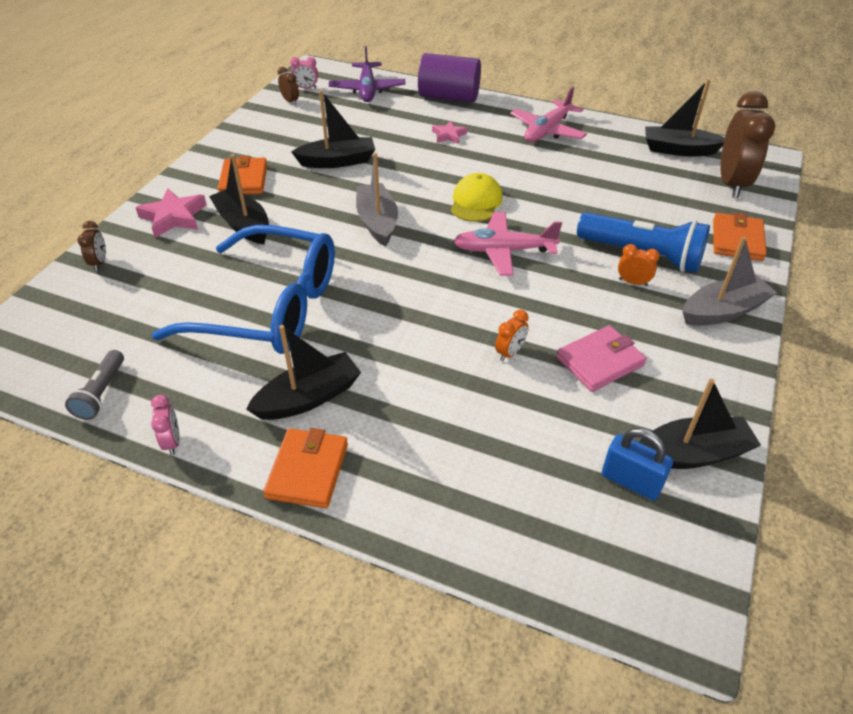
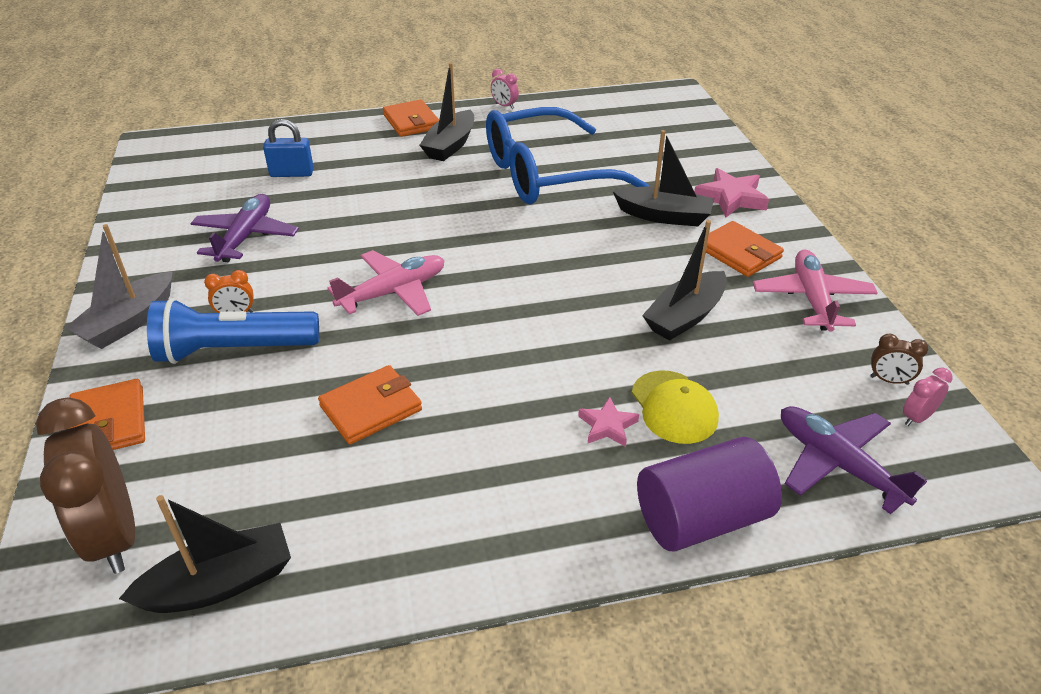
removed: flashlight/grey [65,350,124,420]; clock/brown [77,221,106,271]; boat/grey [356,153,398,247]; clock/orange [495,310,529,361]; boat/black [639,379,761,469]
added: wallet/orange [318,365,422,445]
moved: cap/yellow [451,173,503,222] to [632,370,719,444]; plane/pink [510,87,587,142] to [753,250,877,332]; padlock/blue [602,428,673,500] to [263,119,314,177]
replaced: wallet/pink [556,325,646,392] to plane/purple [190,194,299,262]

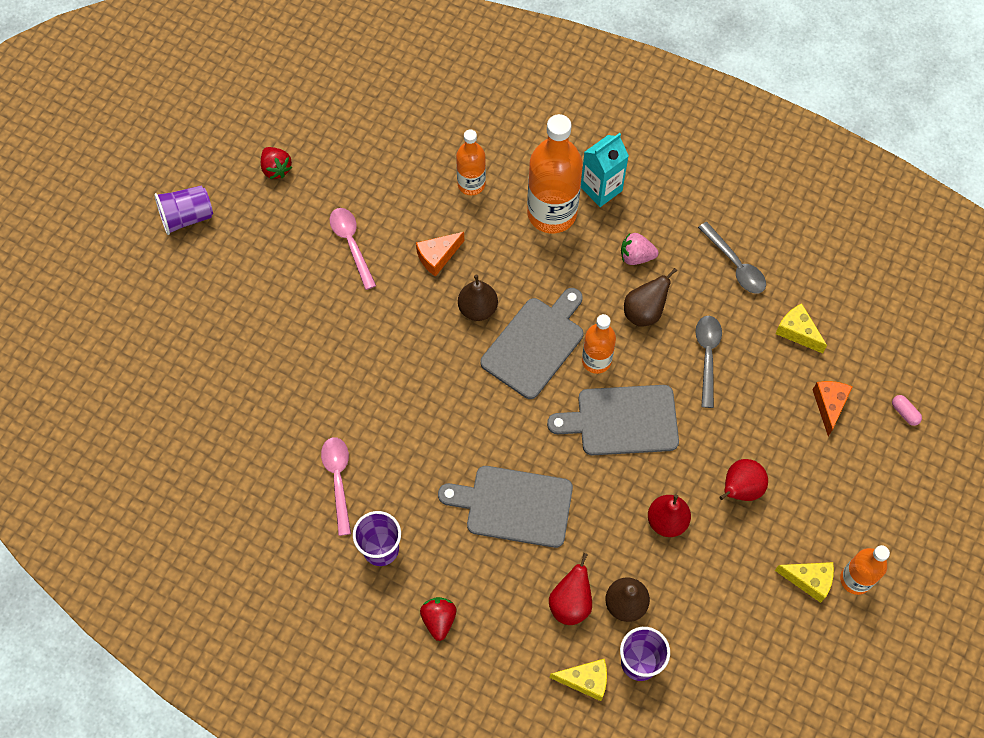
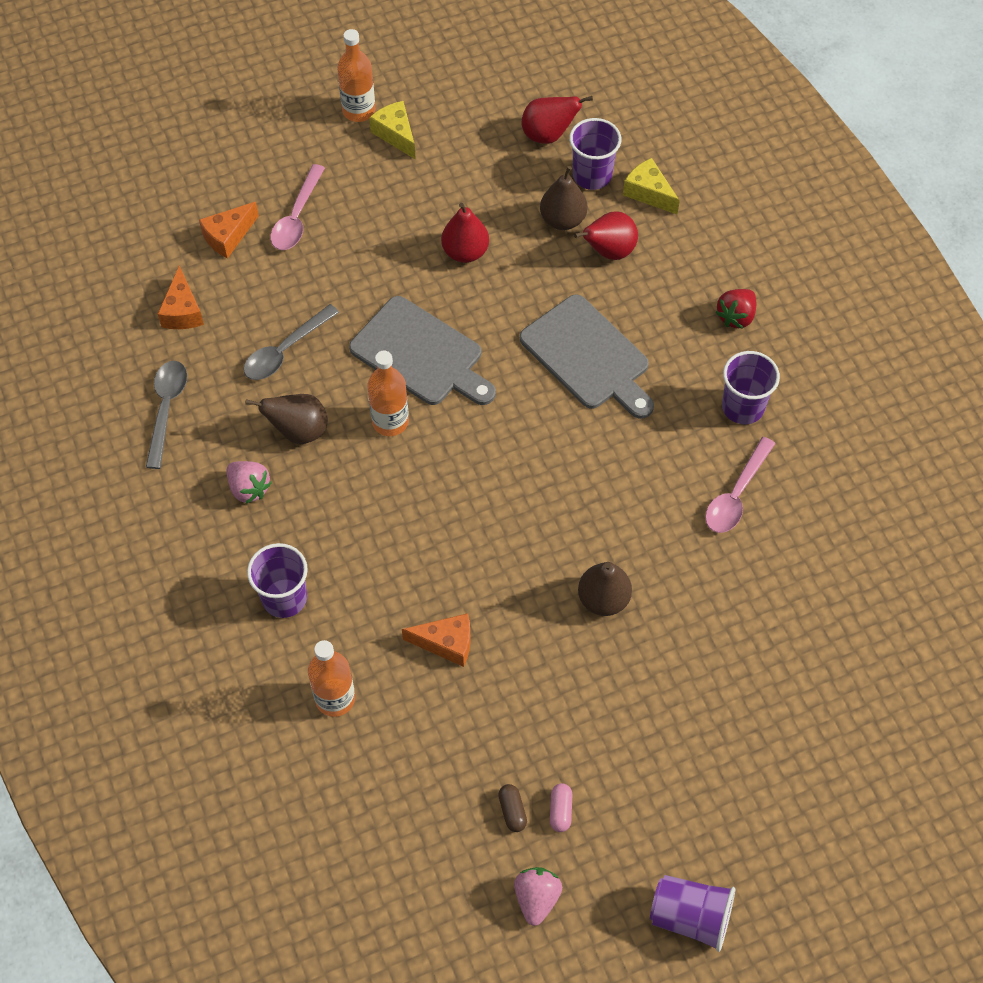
removed: cutting board/grey [480,288,583,399]; carton/turquoise [581,133,629,207]
added: capsule/brown [498,784,527,832]
moved: spoon/pink [330,208,376,290] to [270,164,325,250]; pear/brown [458,274,498,321] to [578,562,632,616]; pear/red [719,459,768,501] to [522,96,593,144]; capsule/pink [892,395,922,426] to [550,783,572,832]
replaced: bottle/orange [527,114,583,234] to cup/purple [247,543,308,618]
recoloured: strawberry/red [261,147,292,179] to strawberry/pink [514,867,562,926]; cheese/yellow [775,304,827,354] to cheese/orange [158,265,204,329]

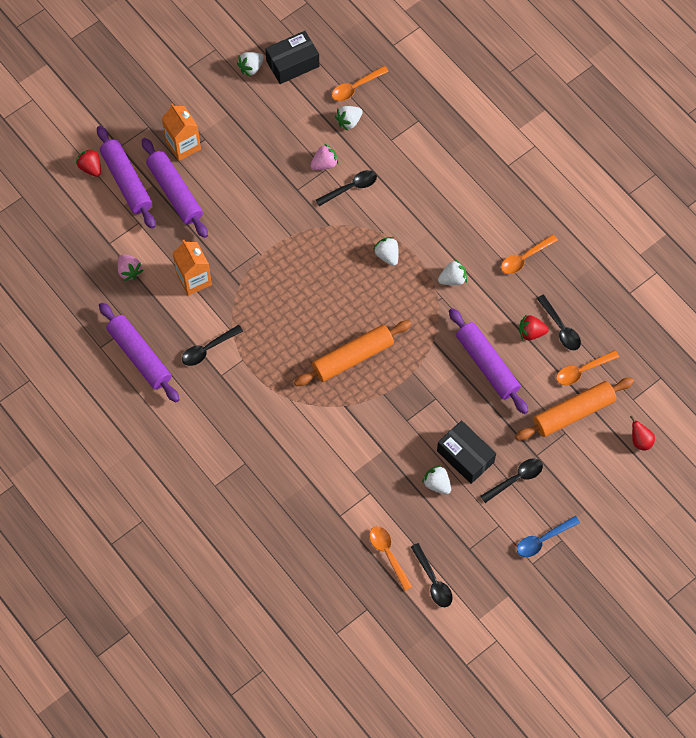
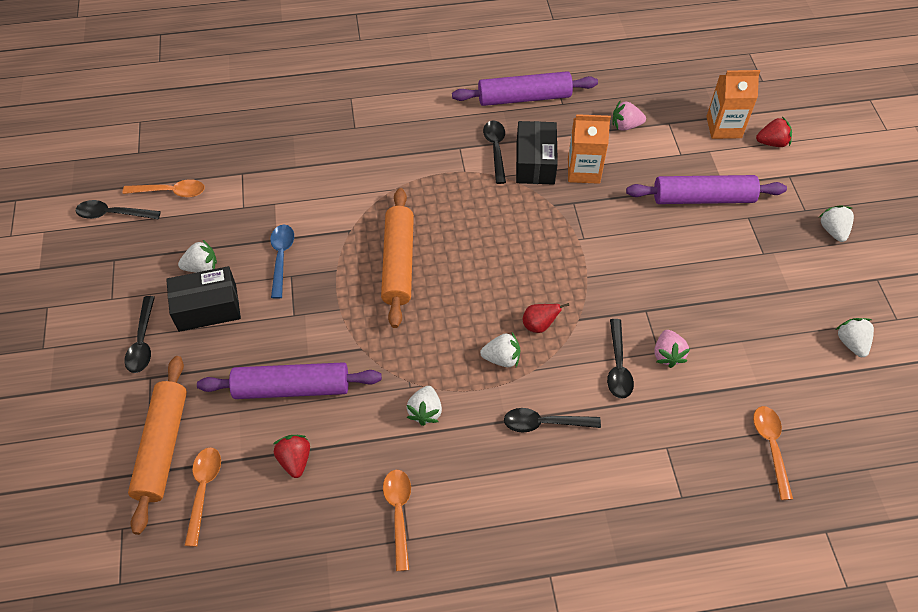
removed: rolling pin/purple [97,126,155,229]
moved: carton/orange [162,103,201,161] to [706,70,760,139]; box/black [265,31,319,84] to [516,121,558,184]; strawberry/white [335,106,363,131] to [818,205,854,242]; spoon/blue [517,516,580,557] to [270,225,294,299]; spoon/black [537,295,581,350] to [504,408,601,433]; pear/red [630,416,655,451] to [523,303,569,333]
turned: strawberry/red [519,314,549,340] = [273,435,310,478] 45 degrees counterclockwise

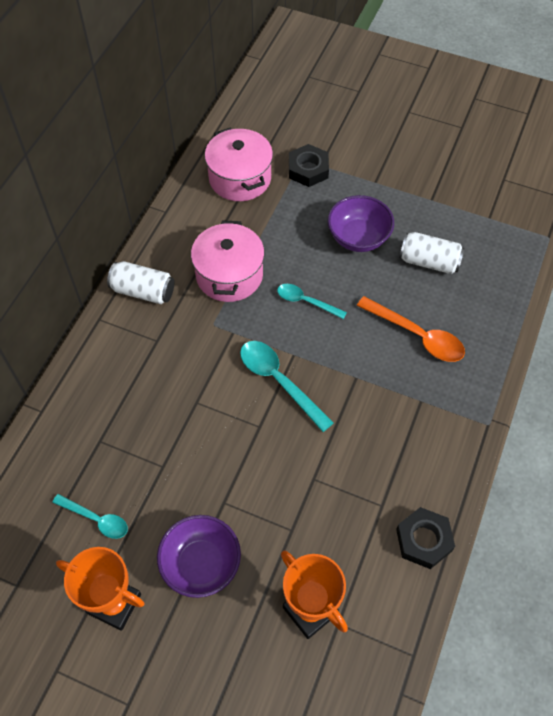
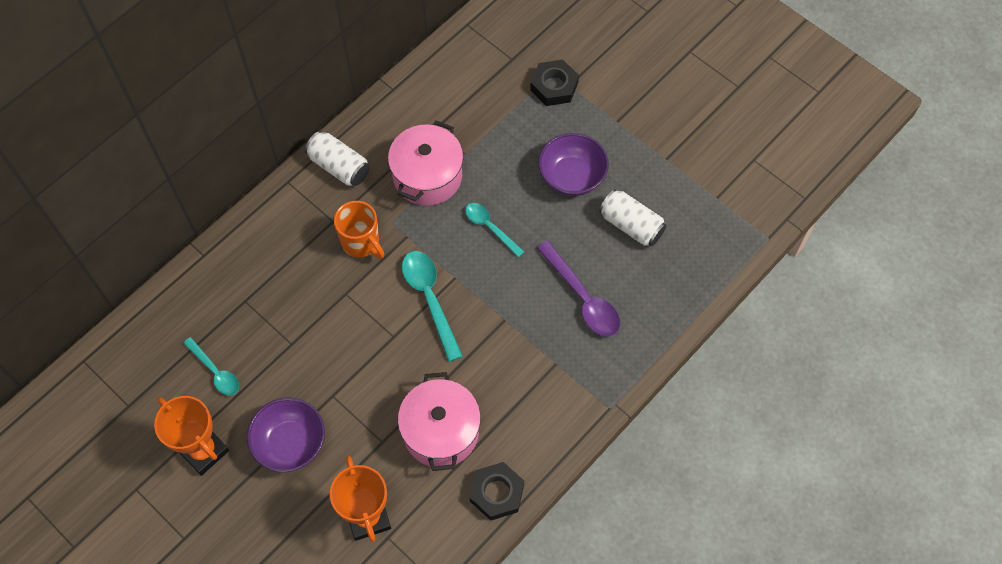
added: mug/orange [334,201,384,259]
moved: pot/pink [205,127,273,201] to [398,372,481,471]
recoloured: spoon/orange [357,296,465,362] to spoon/purple [537,241,620,337]

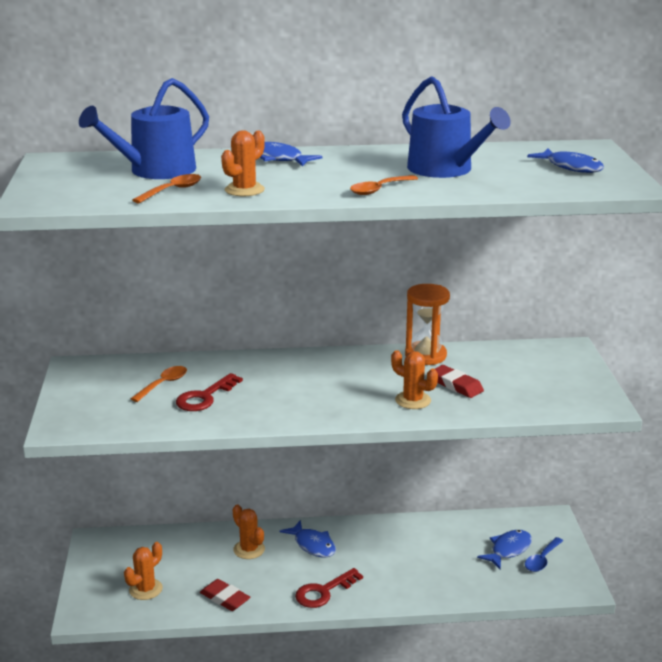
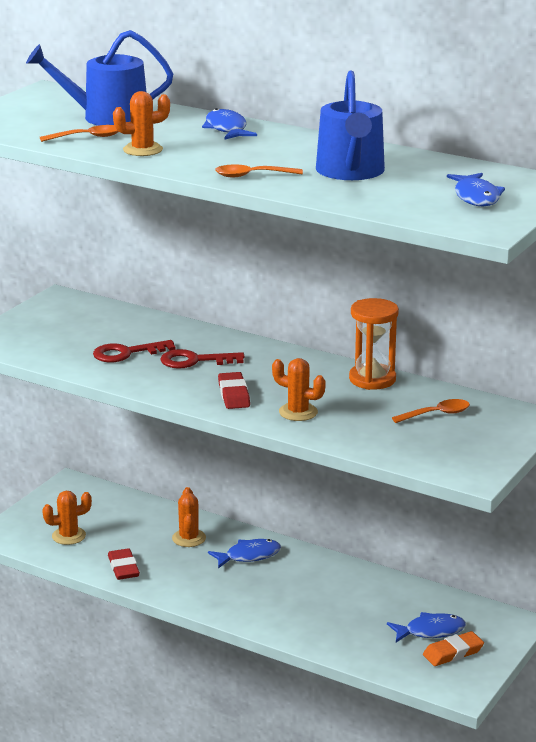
moved: spoon/orange [131,366,187,402] to [392,399,470,423]; key/red [295,568,363,608] to [160,349,245,369]; eraser/red [435,365,484,398] to [218,372,250,409]
replaced: spoon/blue [525,537,563,572] to eraser/orange [423,631,484,666]
turned: fish/blue [280,520,336,557] = [208,539,281,569] 105 degrees counterclockwise; cactus/orange [391,350,438,409] = [272,358,326,421] 45 degrees counterclockwise

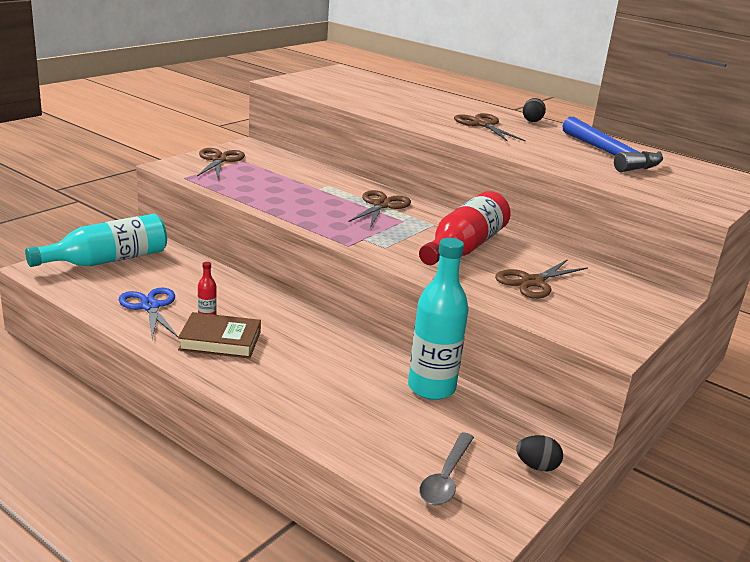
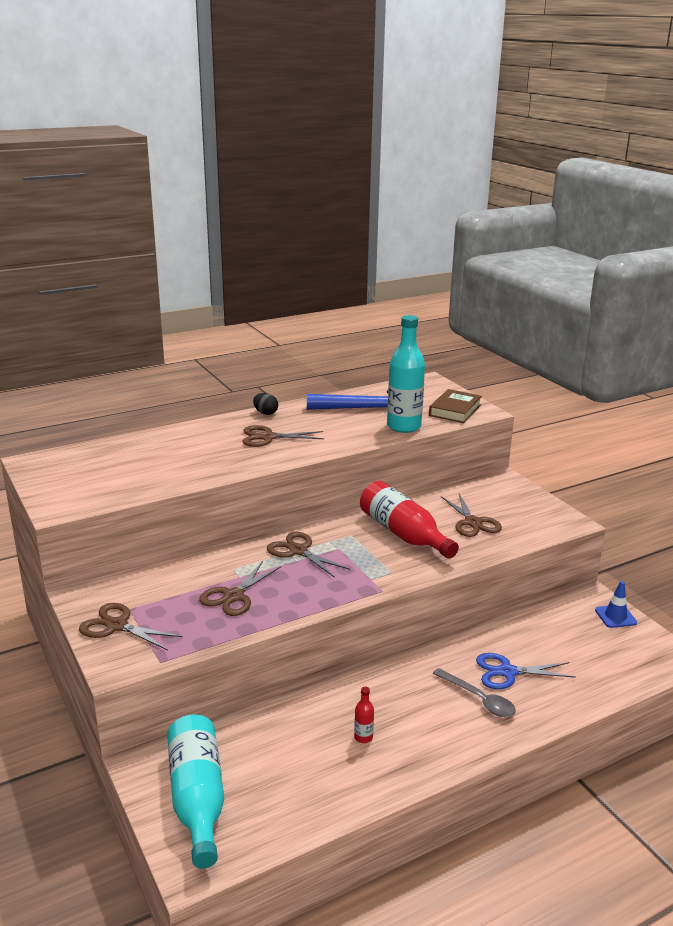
added: scissors/brown [199,561,281,616]
moved: scissors/blue [118,287,178,340] to [476,653,576,689]; book/brown [178,312,261,359] to [429,389,482,423]; bottle/turquoise [408,238,468,400] to [387,315,425,433]; spoon/grey [419,432,474,505] to [433,668,516,717]
replaced: egg/black [516,435,563,471] to traffic cone/blue [595,581,637,628]

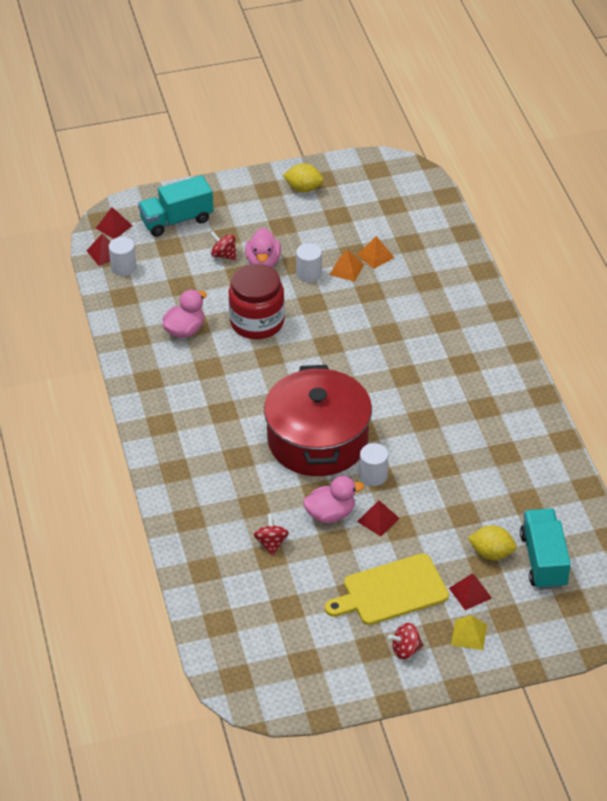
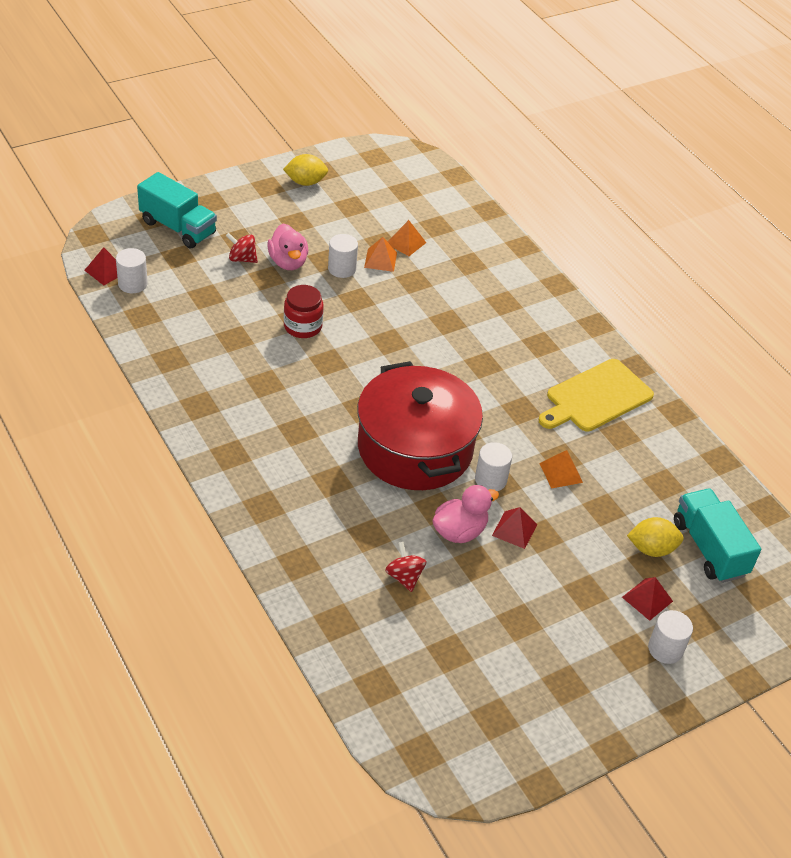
removed: pyramid/red [96,207,133,239]; duck/pink [163,290,207,338]; spinning top/red [388,623,423,659]
added: pyramid/orange [539,450,583,488]
moved: cutting board/yellow [325,553,449,625] to [539,359,654,432]
replaced: pyramid/yellow [451,615,487,650] to cylinder/white [648,610,693,664]
turned: truck/turquoise [138,175,213,237] = [137,172,217,249] 105 degrees counterclockwise
resized: jar/red [229,264,285,339] = [284,285,324,338] x0.63

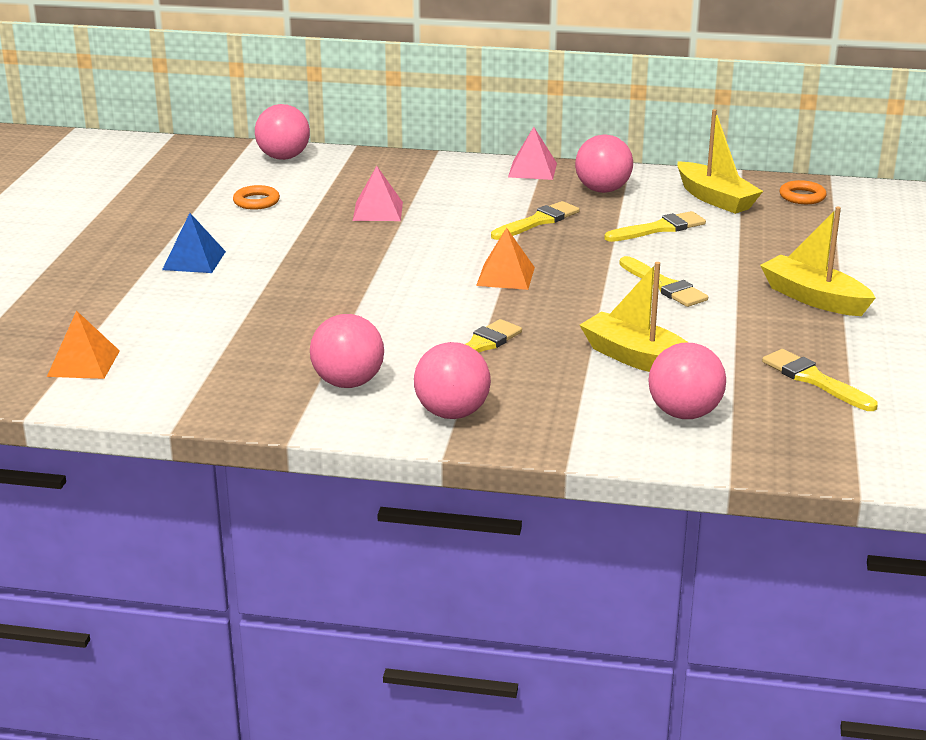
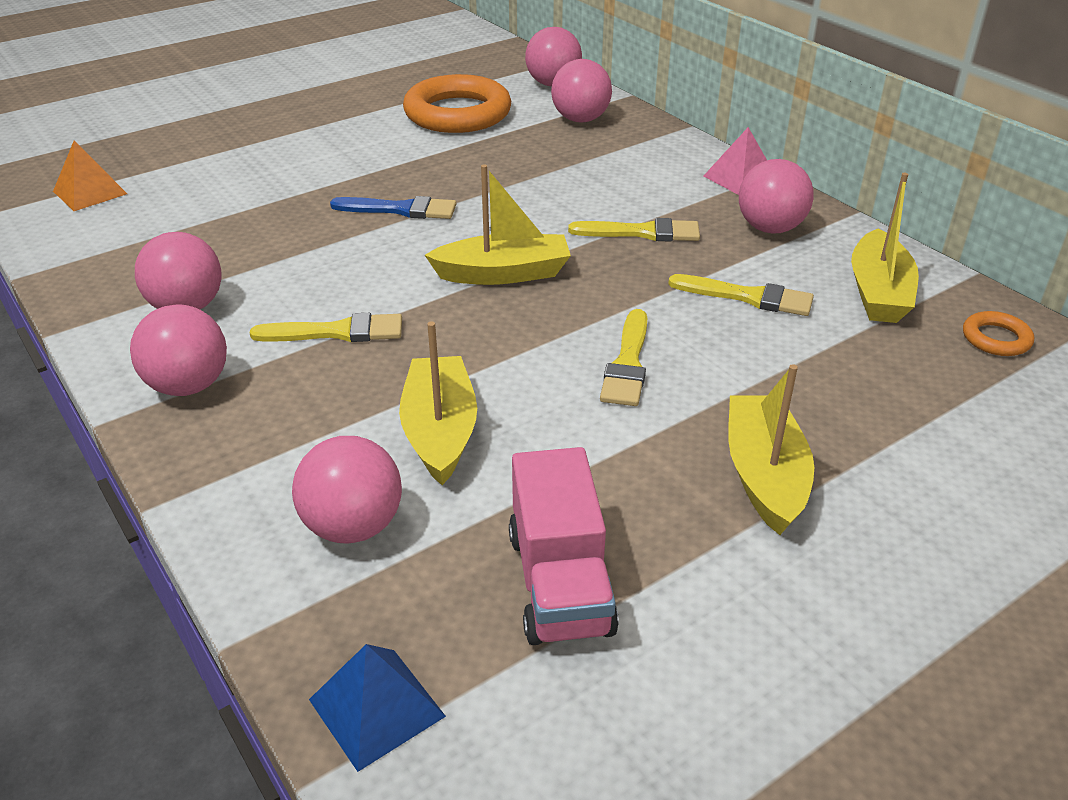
removed: pyramid/pink [353,166,403,221]
added: brush/blue [330,196,456,219]; ball/pink [551,59,612,122]
moved: pyramid/blue [162,213,226,273] to [309,644,446,772]
replaced: pyramid/orange [476,227,535,290] to boat/yellow [425,164,571,285]; brush/yellow [762,349,878,411] to truck/pink [509,447,619,645]
resized: ring/orange [233,185,280,210] = [403,74,511,133] x2.27

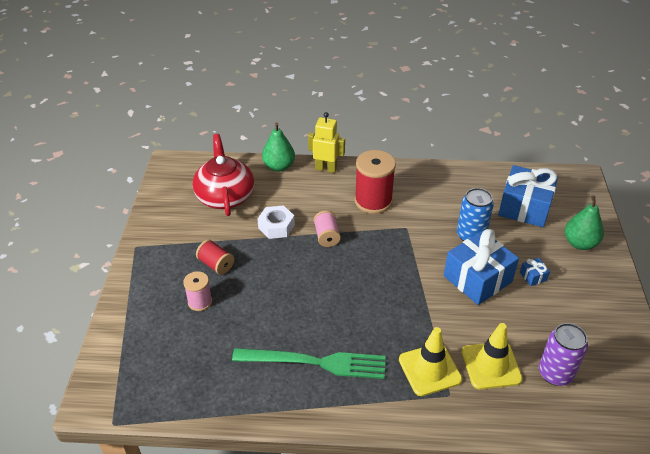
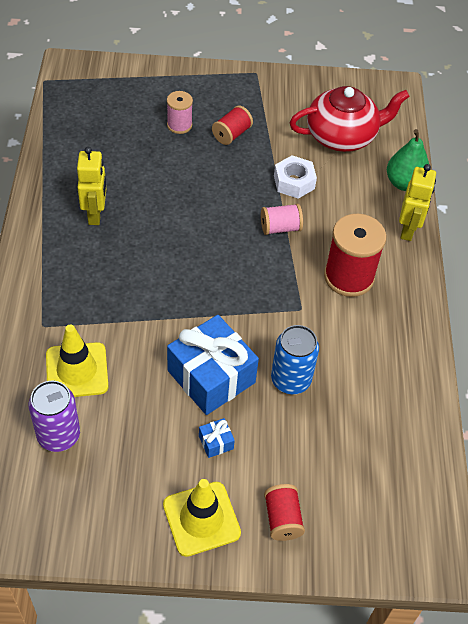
removed: gift/blue [498,165,558,227]
moved: traffic cone/yellow [399,327,462,396] to [163,479,241,557]
replaced: fork/green [232,348,386,379] to robot/yellow [77,147,106,225]; pear/green [565,195,604,250] to spool/red [264,484,305,541]

